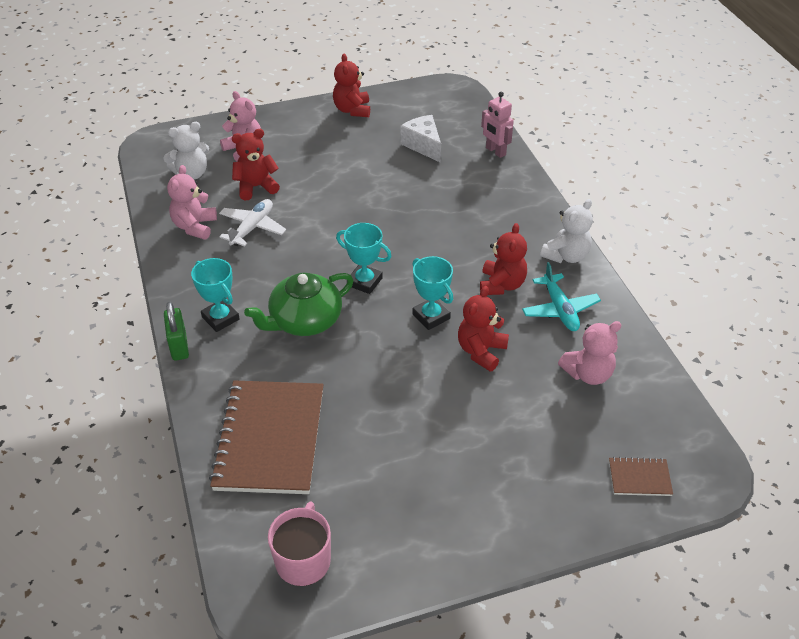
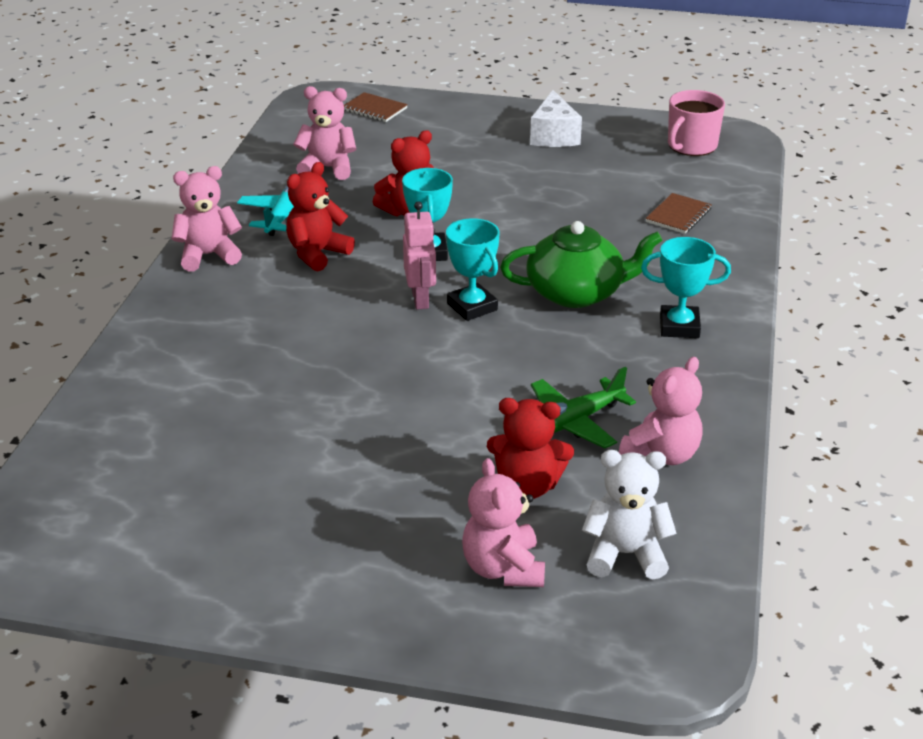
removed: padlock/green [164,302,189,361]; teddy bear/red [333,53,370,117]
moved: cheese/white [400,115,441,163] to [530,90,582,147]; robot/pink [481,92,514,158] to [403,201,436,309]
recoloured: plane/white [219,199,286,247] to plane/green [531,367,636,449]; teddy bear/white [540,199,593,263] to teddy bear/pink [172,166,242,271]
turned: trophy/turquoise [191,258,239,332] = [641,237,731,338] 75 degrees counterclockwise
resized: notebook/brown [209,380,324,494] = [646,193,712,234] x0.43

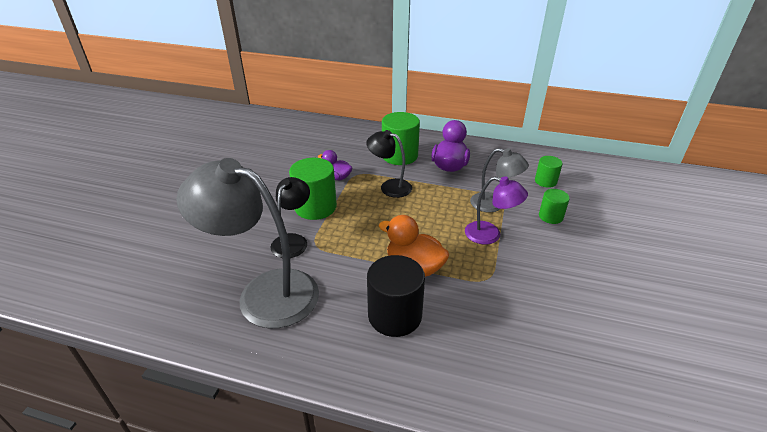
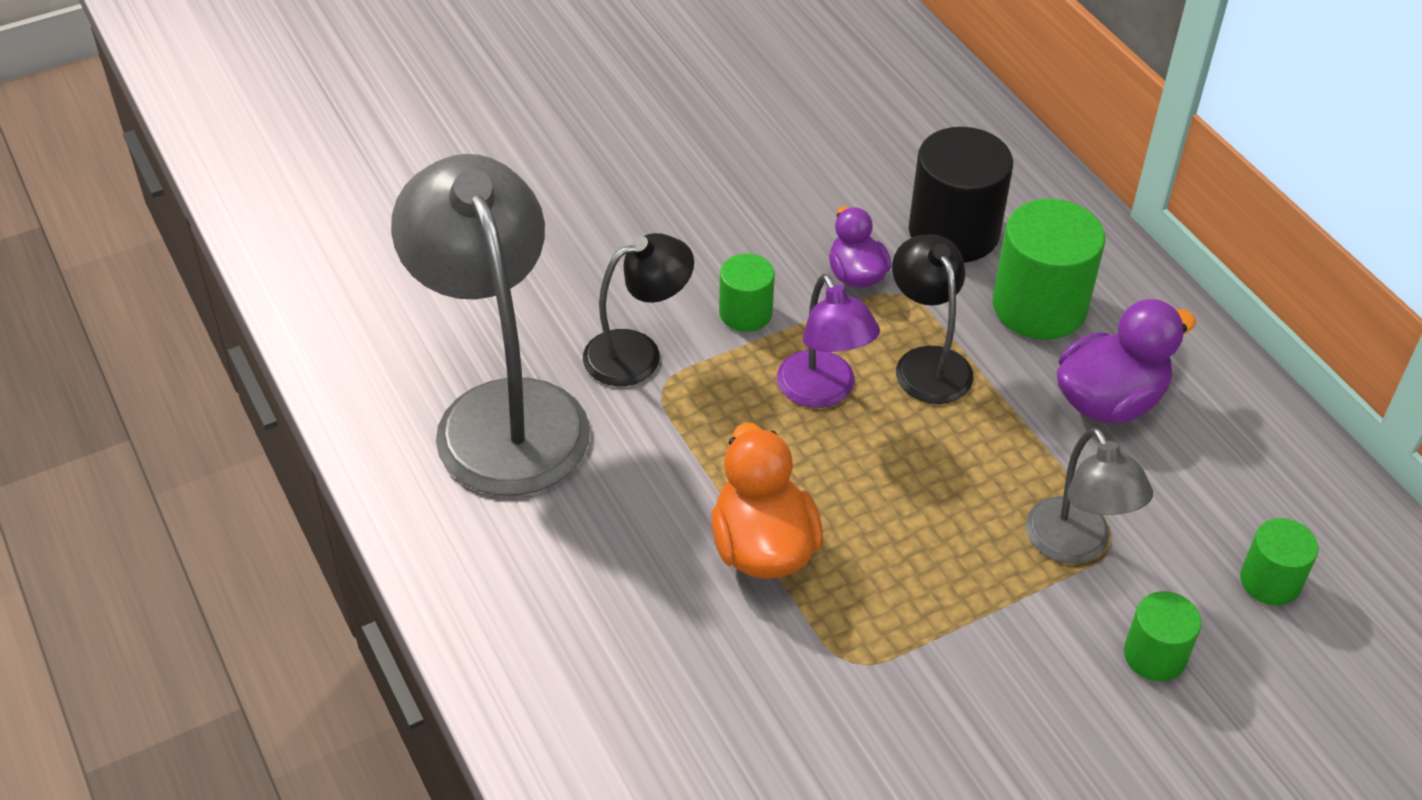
moved: cylinder/black [367,255,425,337] to [909,127,1013,262]; lamp/purple [465,176,528,244] to [777,274,880,408]
resized: cylinder/green [289,158,337,220] = [719,253,775,332] x0.56

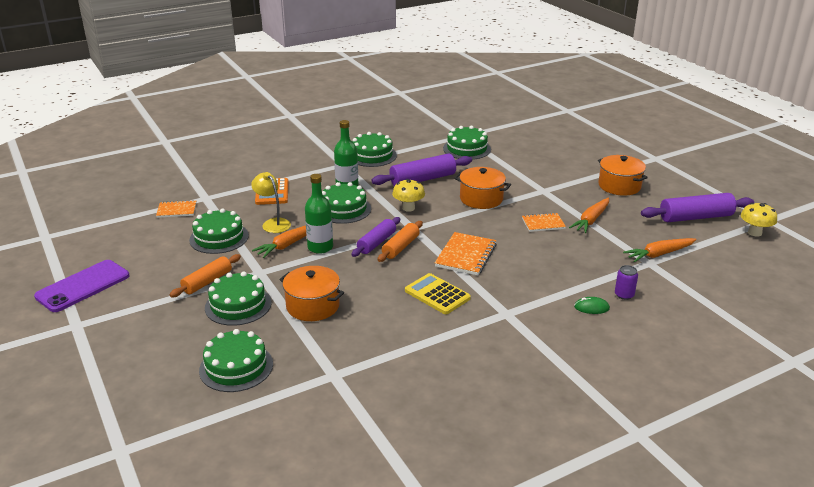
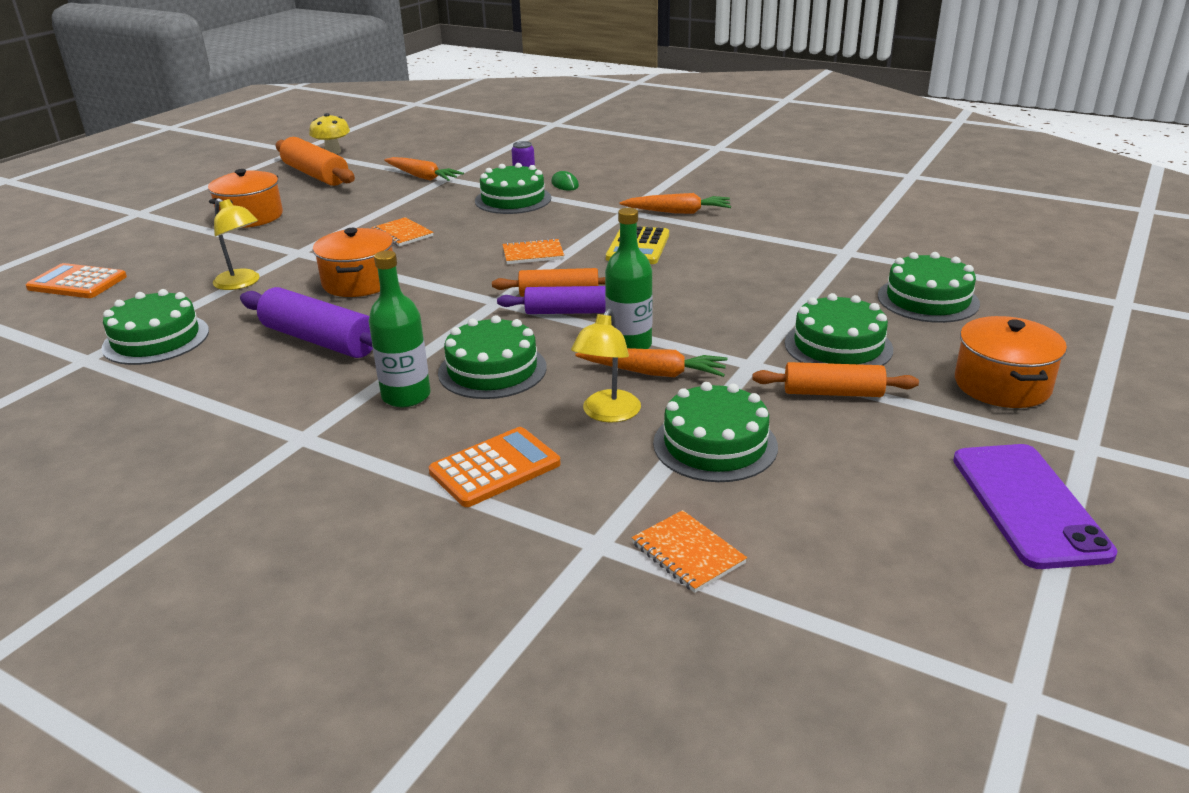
removed: mushroom/yellow [392,179,425,212]
added: calculator/orange [26,263,127,298]; lamp/yellow [213,198,259,290]
moved: pot/orange [279,266,344,321] to [955,316,1067,408]; cake/green [352,132,397,167] to [475,163,551,214]; carrot/orange [569,198,609,233] to [620,193,731,214]
recoloured: rolling pin/purple [641,193,754,222] to rolling pin/orange [275,137,355,186]
turned: phone/purple [34,260,129,312] = [953,444,1117,569] 75 degrees clockwise
resized: notebook/orange [435,232,497,275] = [502,238,564,264] x0.64

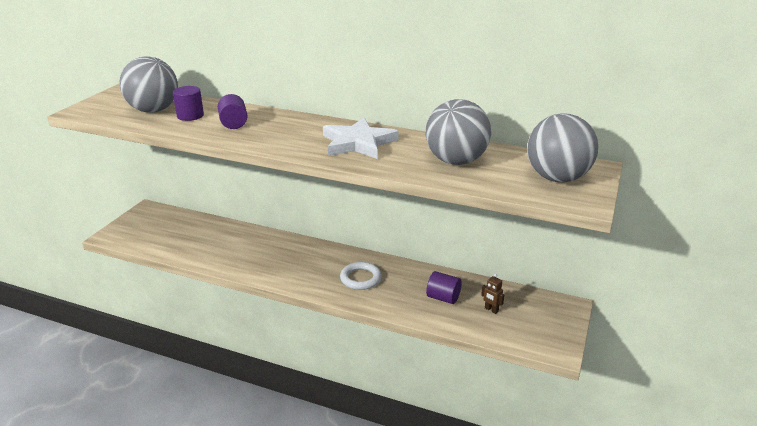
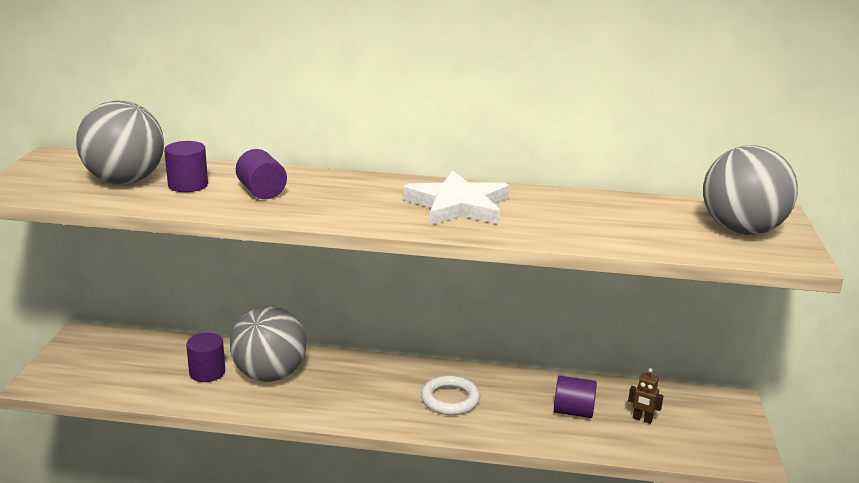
added: cylinder/purple [186,333,225,382]
moved: ball/grey [426,99,491,165] to [230,306,306,382]

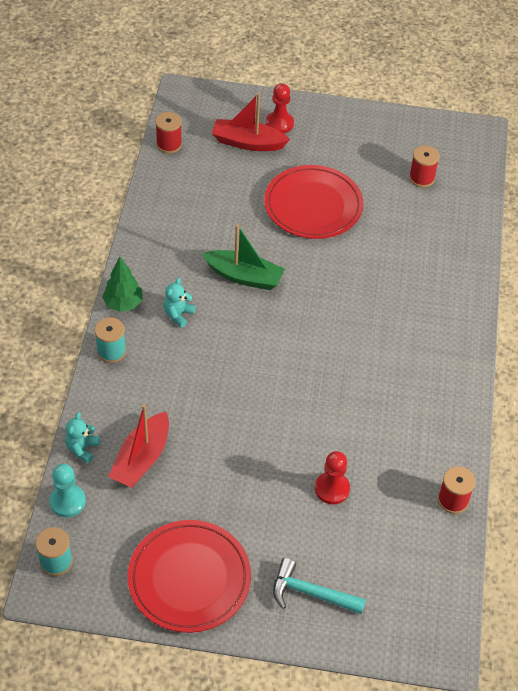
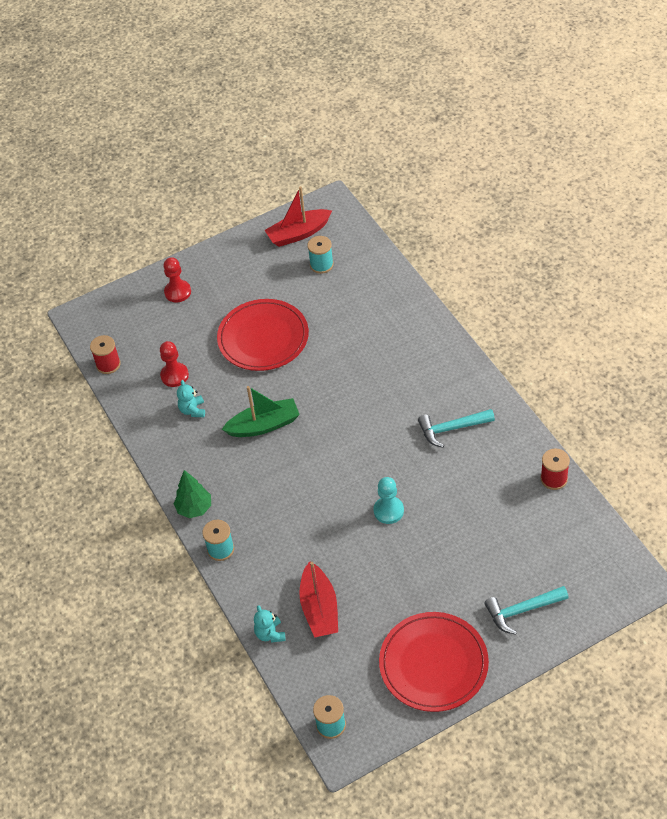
added: hammer/turquoise [418,409,495,448]
moved: pawn/turquoise [49,464,86,517] to [374,477,404,524]; teddy bear/turquoise [164,278,196,328] to [177,380,205,417]; boat/red [212,93,290,151] to [265,186,332,247]; pawn/red [315,451,350,504] to [160,341,189,387]
recoloured: spool/red [409,145,440,187] to spool/turquoise [307,236,334,274]

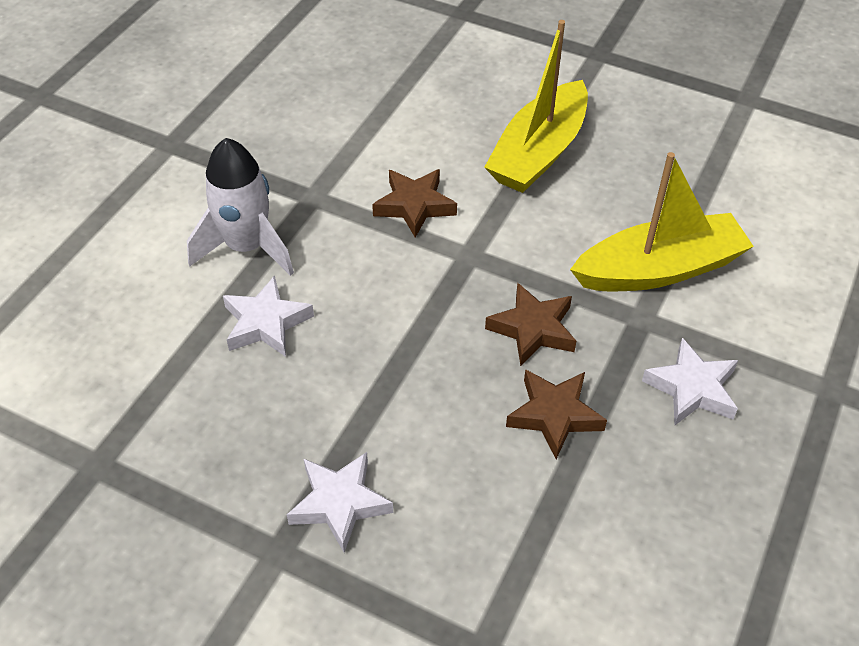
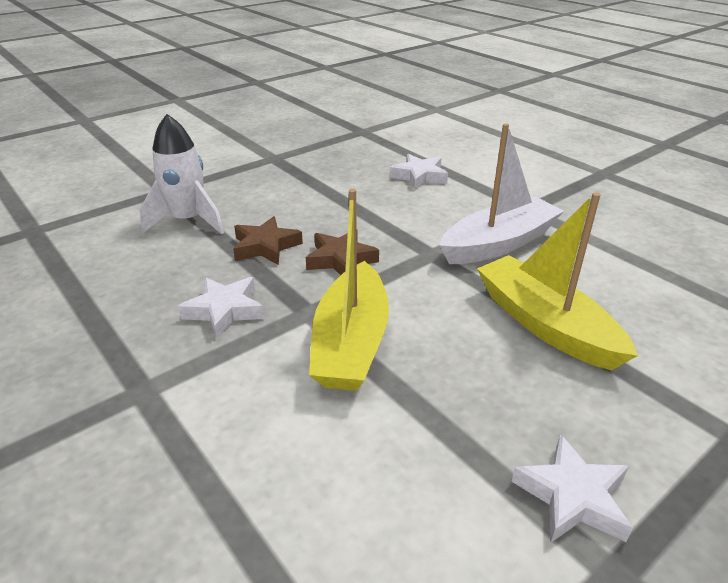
moved: rocket/white [187,138,294,276] to [139,114,224,234]; star/white [287,452,393,553] to [511,434,633,543]
replaced: star/brown [372,169,457,238] to boat/white [439,123,564,264]

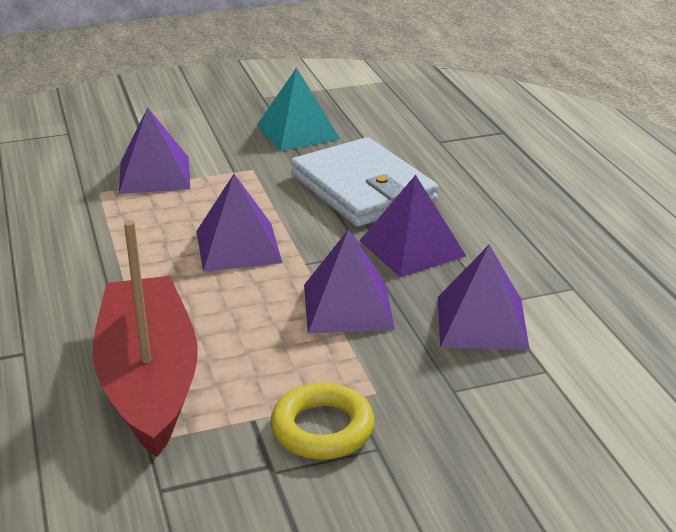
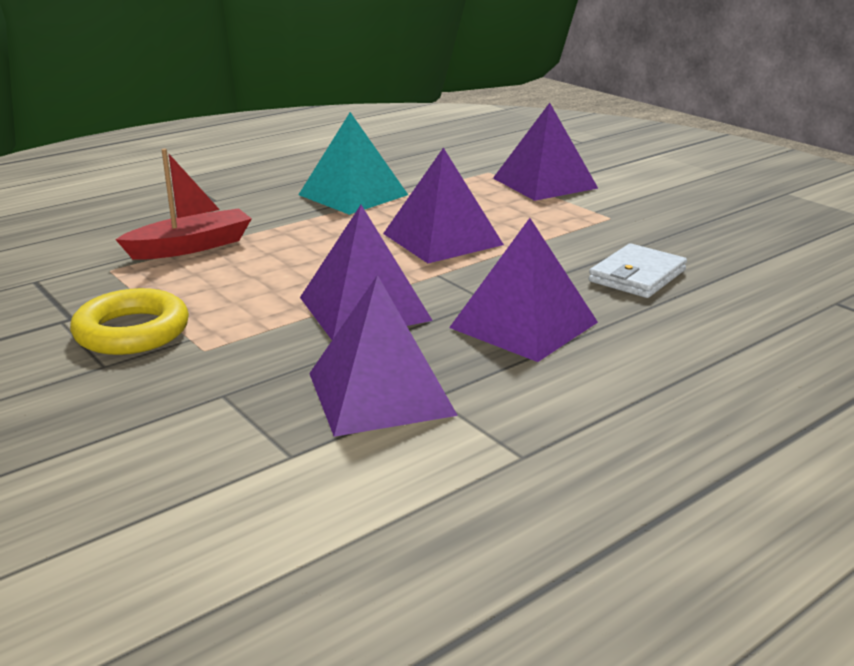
moved: pyramid/turquoise [257,67,340,151] to [298,112,408,215]
resized: boat/red [92,220,198,457] = [115,149,252,260] x0.54; wallet/white [291,137,438,227] = [589,243,687,298] x0.50

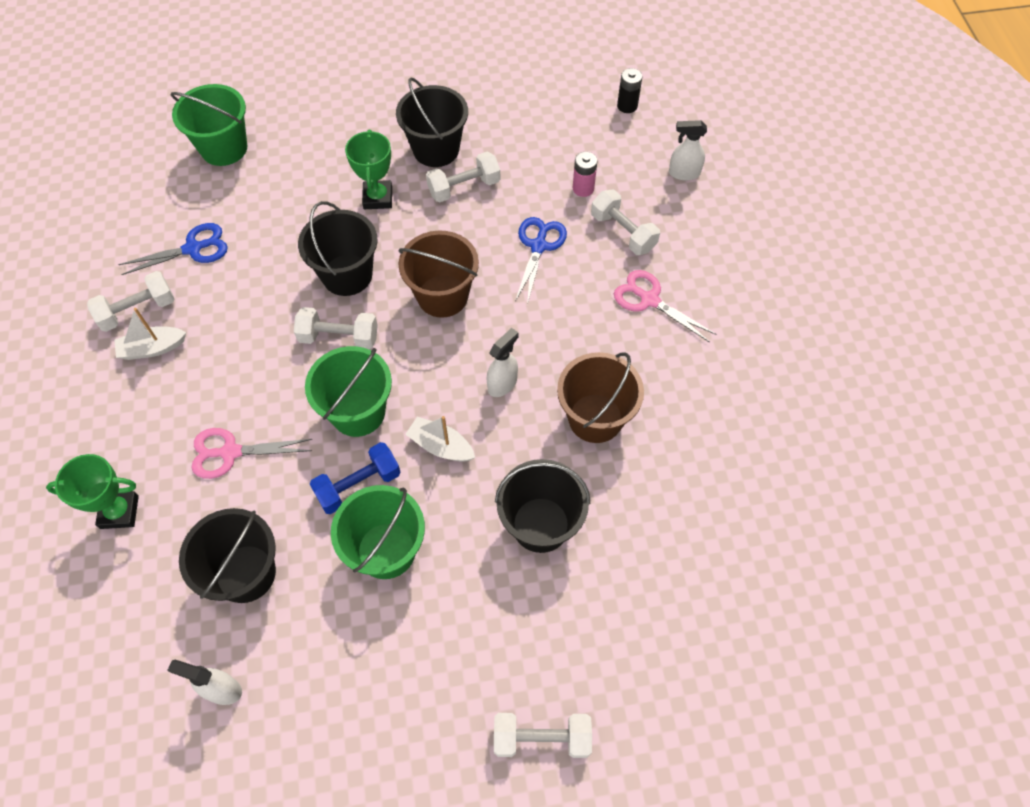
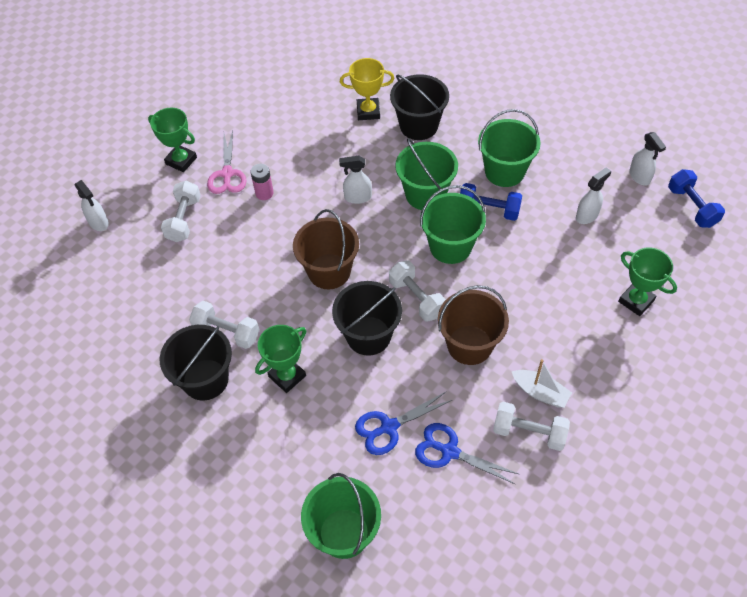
removed: scissors/pink [191,428,312,479]; dumbbell/white [494,713,592,758]; battery/black [617,68,642,113]
added: trophy/green [148,108,197,172]; trophy/yellow [340,58,394,120]; dumbbell/blue [668,169,725,228]
moved: scissors/blue [515,217,567,305] to [355,391,452,455]; bucket/brown [557,352,644,443] to [438,285,509,365]; battery/pink [573,152,597,197] to [250,164,274,200]
replaced: bucket/black [179,508,276,603] to spray bottle/white [576,167,611,224]; boat/white [405,416,475,462] to bucket/green [395,138,458,210]

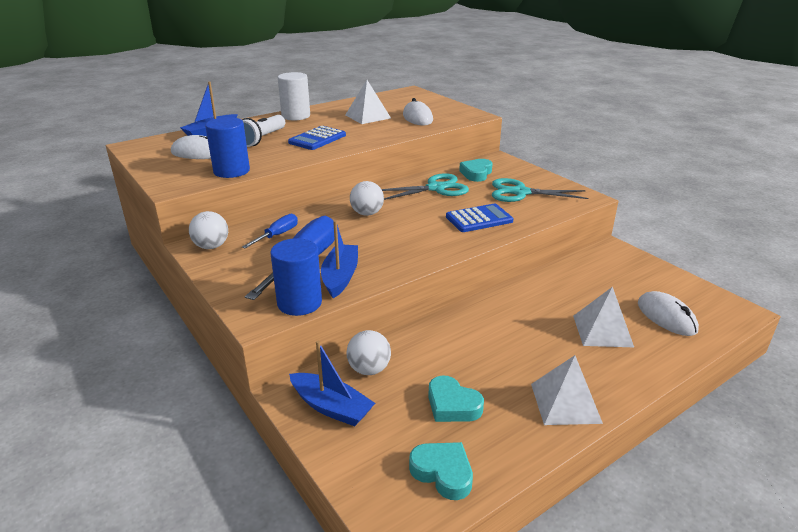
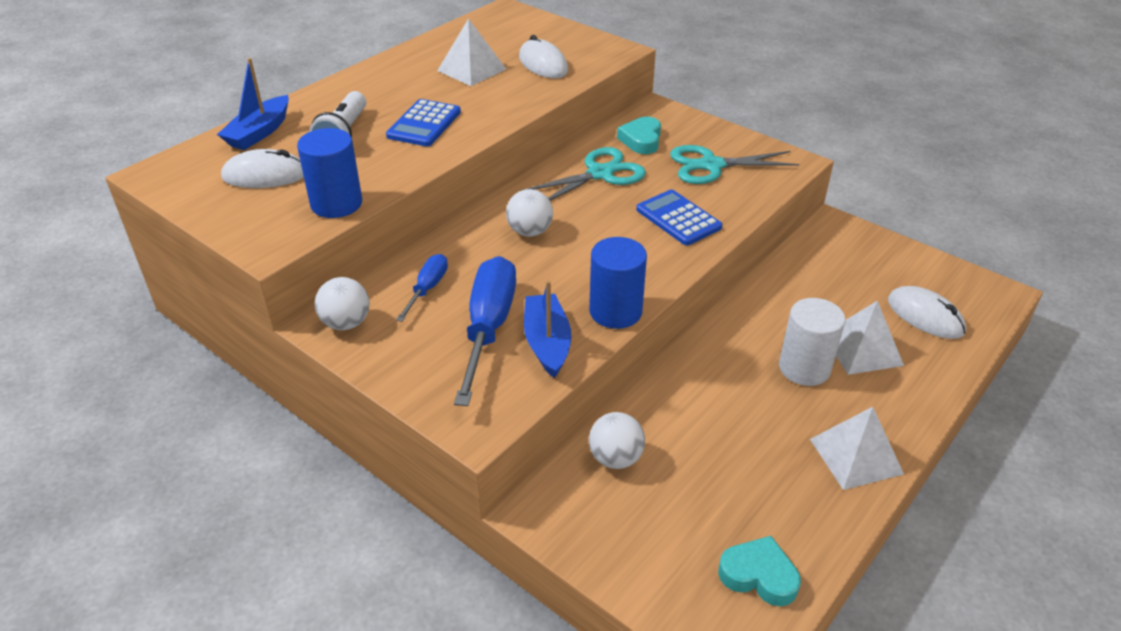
removed: boat/blue [289,341,375,426]; heart/turquoise [428,375,484,422]
moved: cylinder/blue [270,238,322,316] to [589,237,647,329]; cylinder/white [278,72,310,120] to [779,298,846,386]
turned: calculator/blue [446,203,513,232] = [636,190,722,245] 90 degrees counterclockwise

